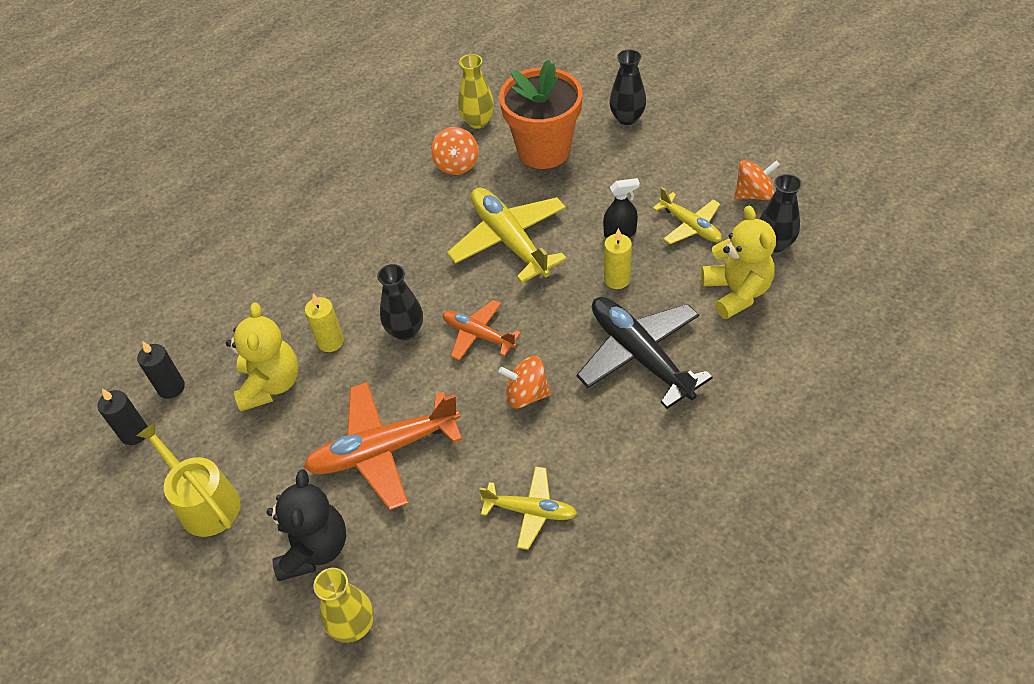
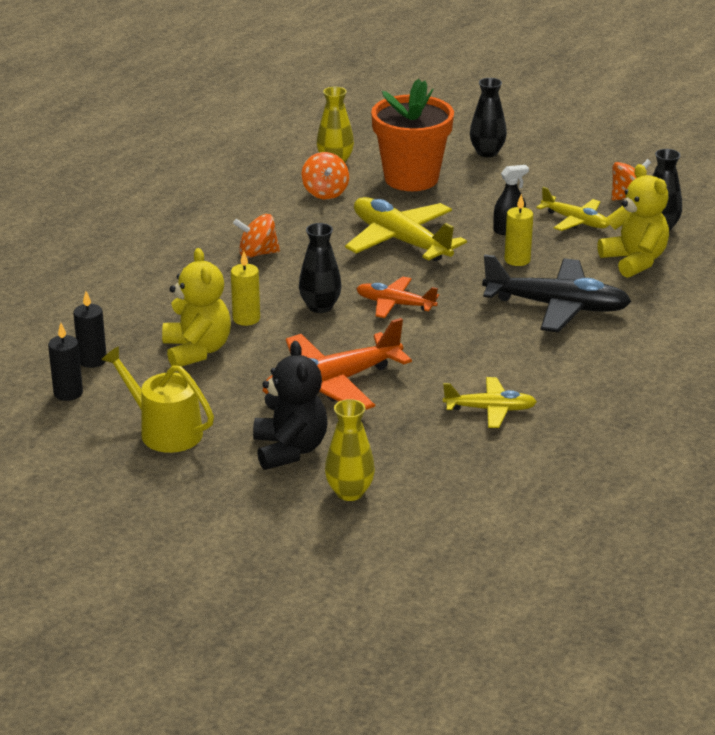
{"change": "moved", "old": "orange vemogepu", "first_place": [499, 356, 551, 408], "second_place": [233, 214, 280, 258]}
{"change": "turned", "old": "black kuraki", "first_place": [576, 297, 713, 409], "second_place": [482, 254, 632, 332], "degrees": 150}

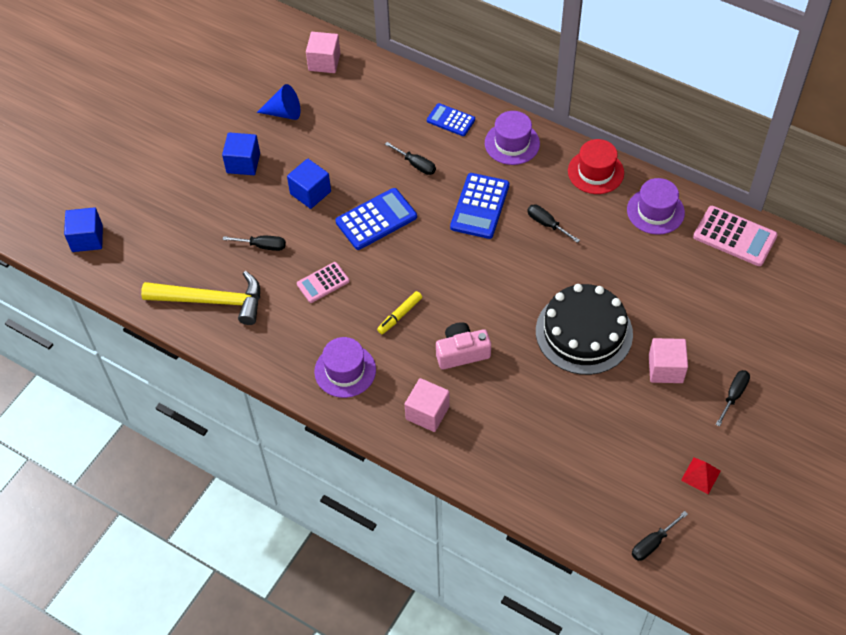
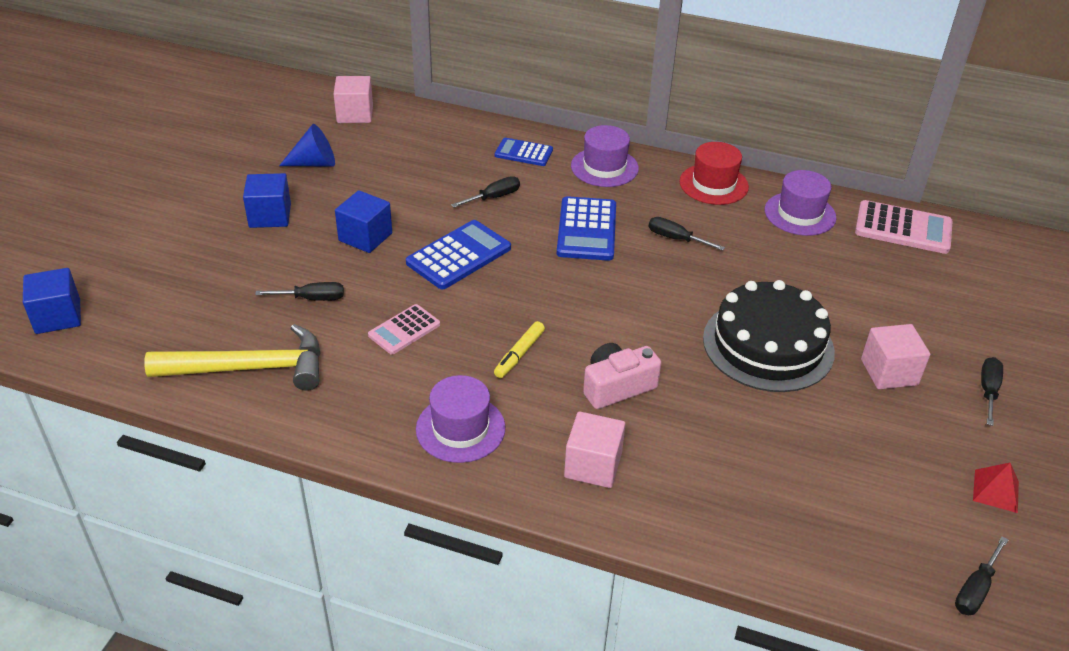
{"change": "turned", "old": "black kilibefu", "first_place": [385, 142, 436, 175], "second_place": [451, 176, 520, 208], "degrees": -60}

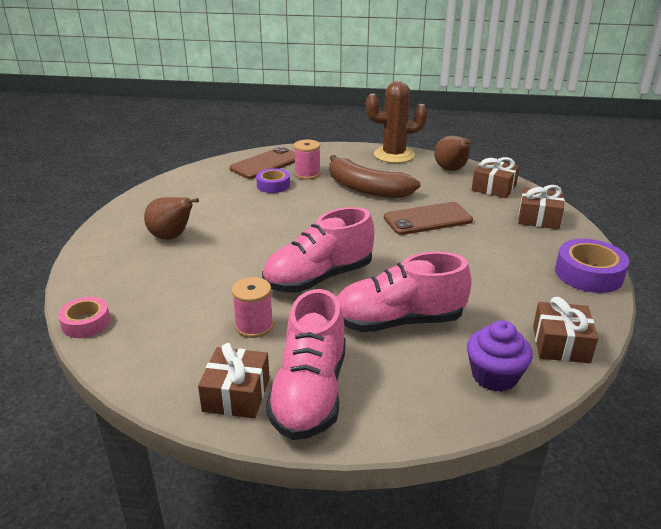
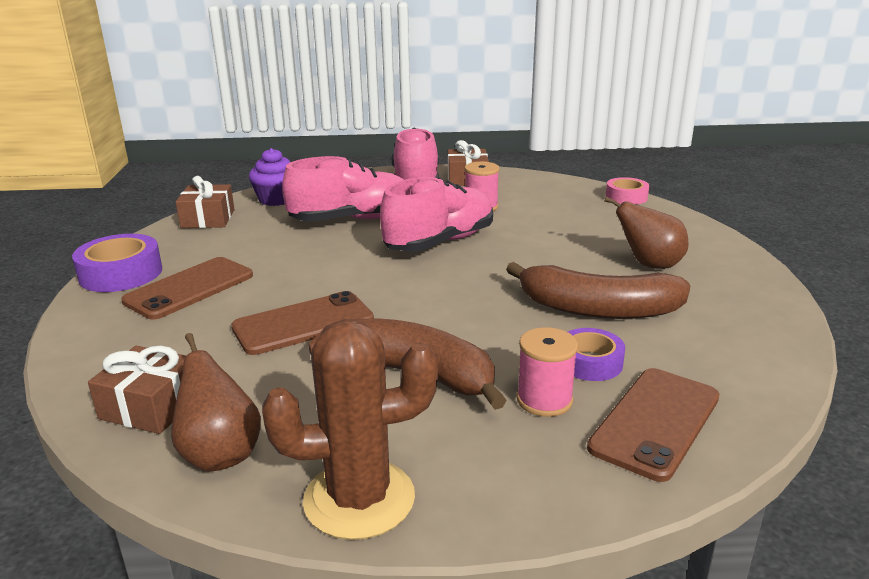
{"change": "removed", "old": "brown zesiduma", "first_place": [518, 185, 564, 229]}
{"change": "added", "new": "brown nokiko", "second_place": [121, 257, 253, 320]}
{"change": "added", "new": "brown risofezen", "second_place": [506, 262, 690, 319]}

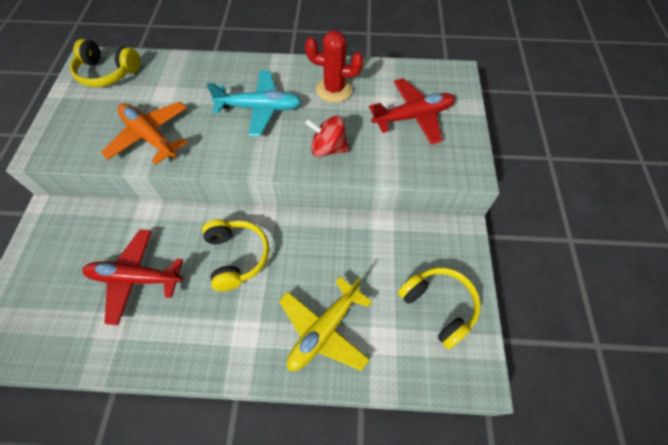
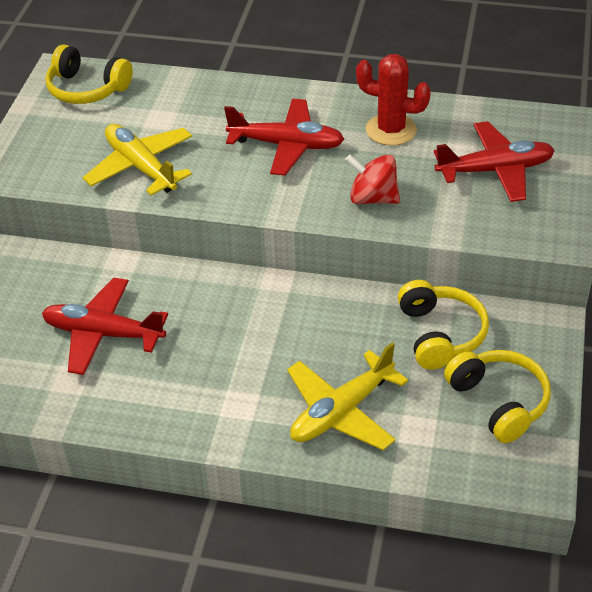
{"change": "moved", "old": "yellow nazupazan", "first_place": [202, 219, 269, 291], "second_place": [398, 280, 489, 370]}
{"change": "recoloured", "old": "orange kuraki", "new": "yellow kuraki", "first_place": [101, 102, 188, 165], "second_place": [83, 124, 192, 195]}
{"change": "recoloured", "old": "turquoise kuraki", "new": "red kuraki", "first_place": [207, 70, 302, 137], "second_place": [224, 99, 344, 176]}

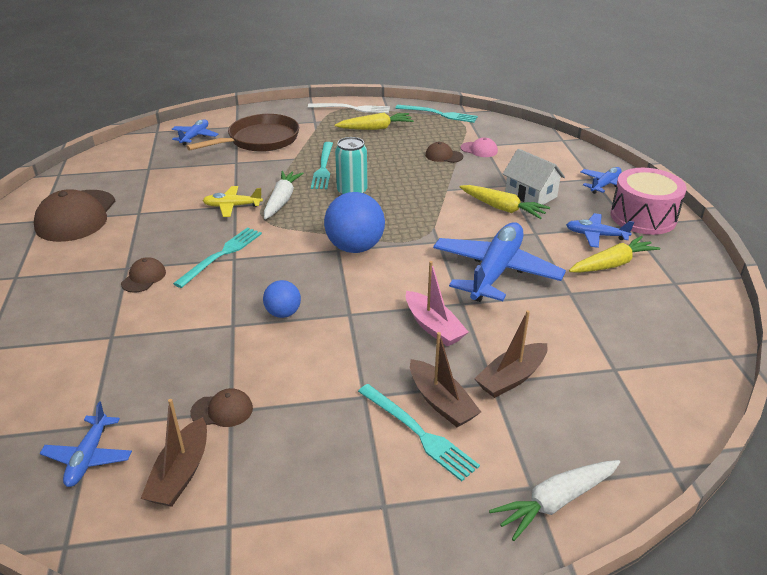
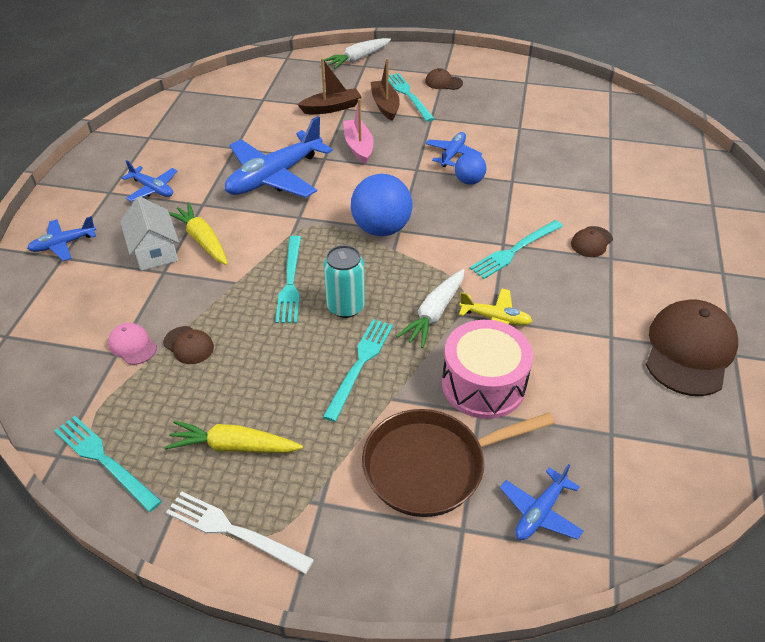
{"change": "removed", "old": "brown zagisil", "first_place": [140, 399, 207, 507]}
{"change": "removed", "old": "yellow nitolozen", "first_place": [569, 236, 660, 273]}
{"change": "added", "new": "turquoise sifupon", "second_place": [275, 236, 301, 323]}
{"change": "moved", "old": "blue kuraki", "first_place": [40, 402, 132, 487], "second_place": [425, 132, 482, 167]}
{"change": "moved", "old": "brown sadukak", "first_place": [190, 388, 253, 427], "second_place": [425, 68, 463, 90]}
{"change": "moved", "old": "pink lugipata", "first_place": [610, 168, 687, 235], "second_place": [442, 320, 533, 419]}
{"change": "turned", "old": "white nitolozen", "first_place": [489, 460, 620, 541], "second_place": [324, 38, 391, 69], "degrees": 150}

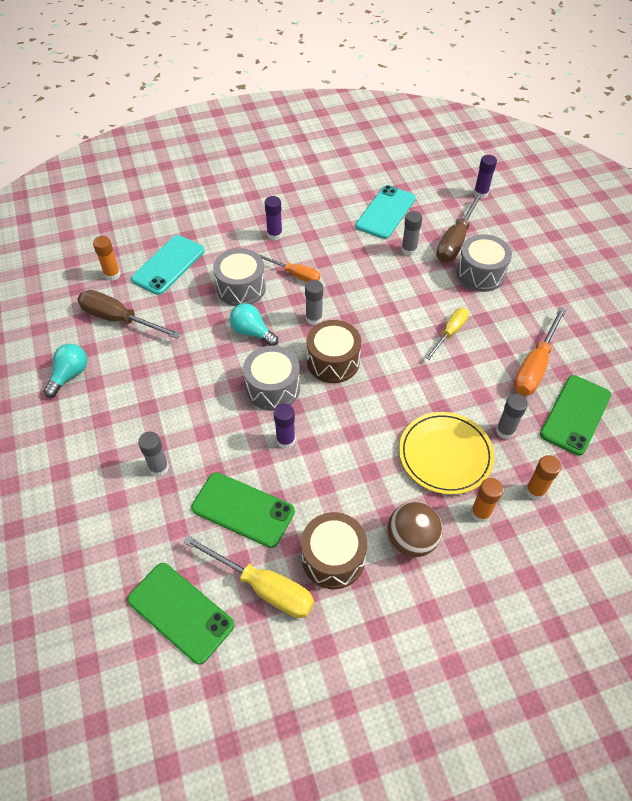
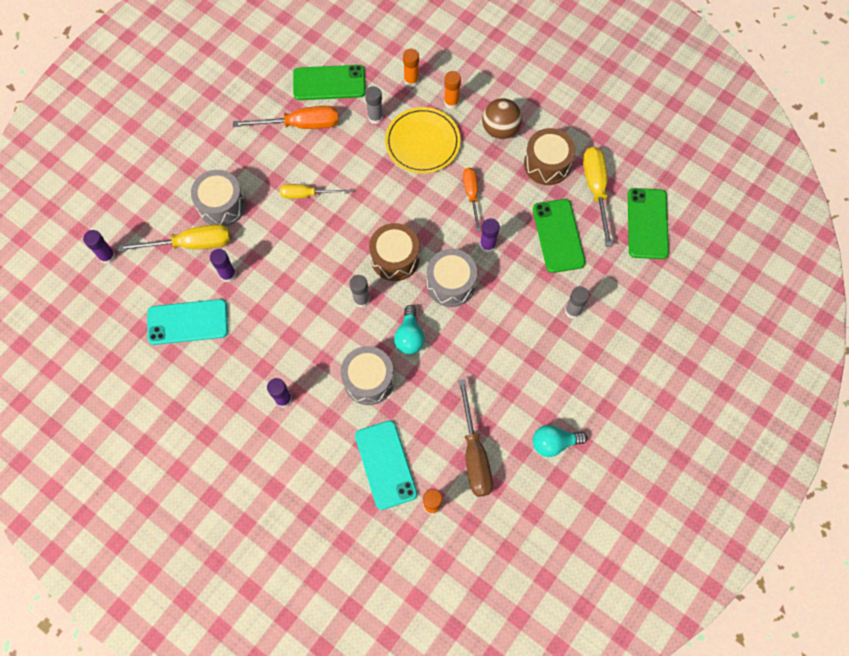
{"change": "moved", "old": "orange kilibefu", "first_place": [259, 254, 320, 282], "second_place": [463, 168, 481, 232]}
{"change": "recoloured", "old": "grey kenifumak", "new": "purple kenifumak", "first_place": [401, 211, 422, 256], "second_place": [210, 249, 236, 282]}
{"change": "recoloured", "old": "brown kilibefu", "new": "yellow kilibefu", "first_place": [437, 192, 483, 262], "second_place": [118, 224, 230, 251]}
{"change": "turned", "old": "turquoise nokiko", "first_place": [131, 235, 205, 295], "second_place": [355, 420, 417, 510], "degrees": 75}

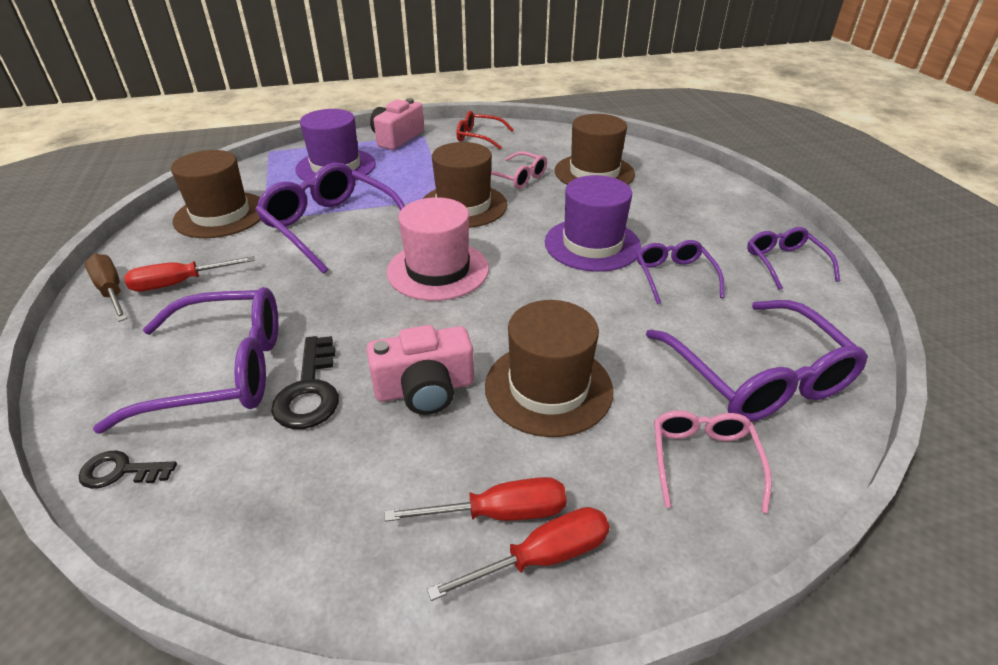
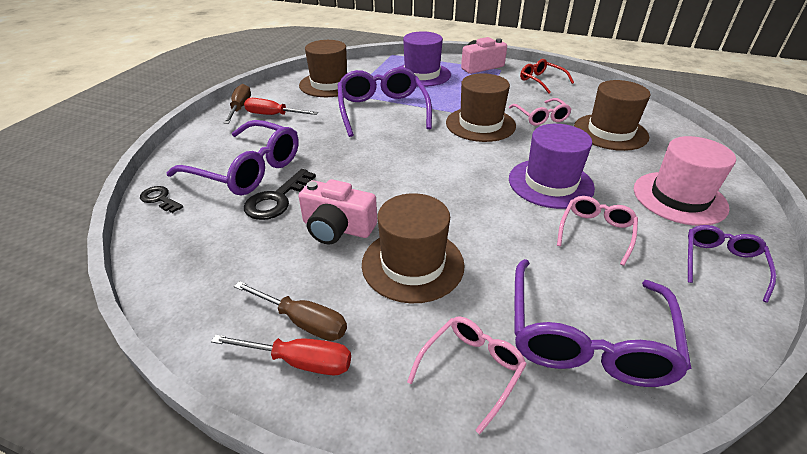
{"change": "moved", "old": "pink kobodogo", "first_place": [387, 197, 489, 301], "second_place": [634, 136, 736, 226]}
{"change": "recoloured", "old": "red kilibefu", "new": "brown kilibefu", "first_place": [385, 477, 567, 522], "second_place": [234, 281, 347, 341]}
{"change": "recoloured", "old": "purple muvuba", "new": "pink muvuba", "first_place": [637, 240, 725, 304], "second_place": [557, 196, 638, 266]}

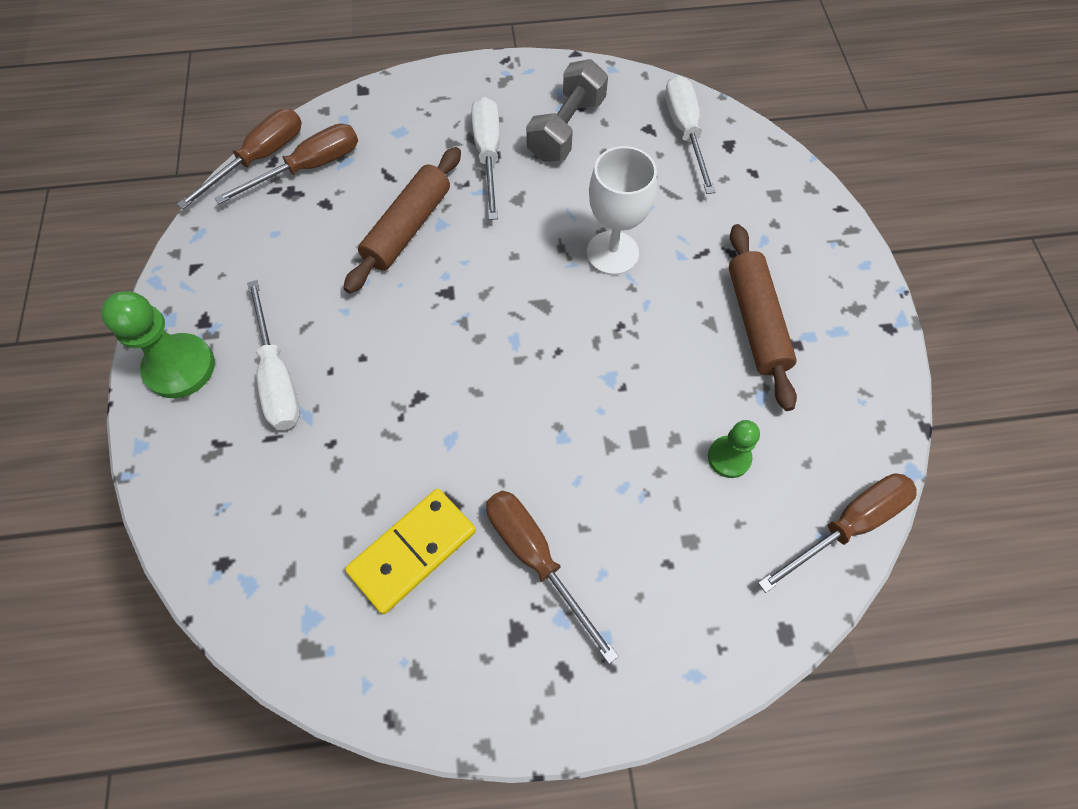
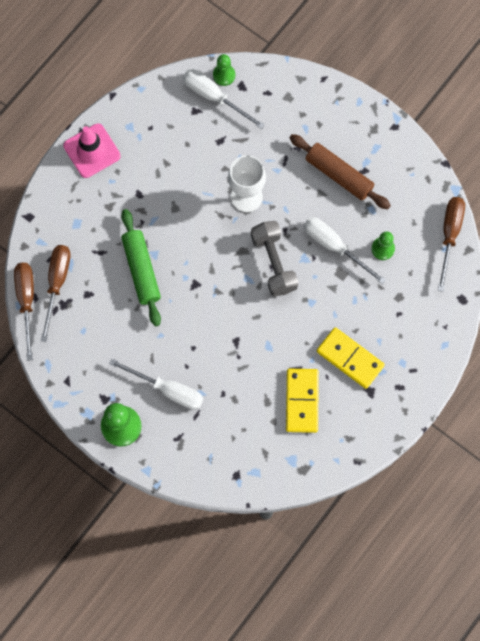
{"change": "added", "new": "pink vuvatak", "second_place": [63, 123, 121, 178]}
{"change": "added", "new": "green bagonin", "second_place": [213, 54, 235, 86]}
{"change": "moved", "old": "white kilibefu", "first_place": [471, 97, 500, 220], "second_place": [304, 217, 386, 284]}
{"change": "moved", "old": "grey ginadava", "first_place": [526, 59, 608, 162], "second_place": [251, 221, 299, 296]}
{"change": "replaced", "old": "brown kilibefu", "new": "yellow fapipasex", "first_place": [486, 491, 619, 664], "second_place": [317, 327, 385, 389]}
{"change": "recoloured", "old": "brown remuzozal", "new": "green remuzozal", "first_place": [343, 147, 461, 294], "second_place": [121, 209, 161, 326]}

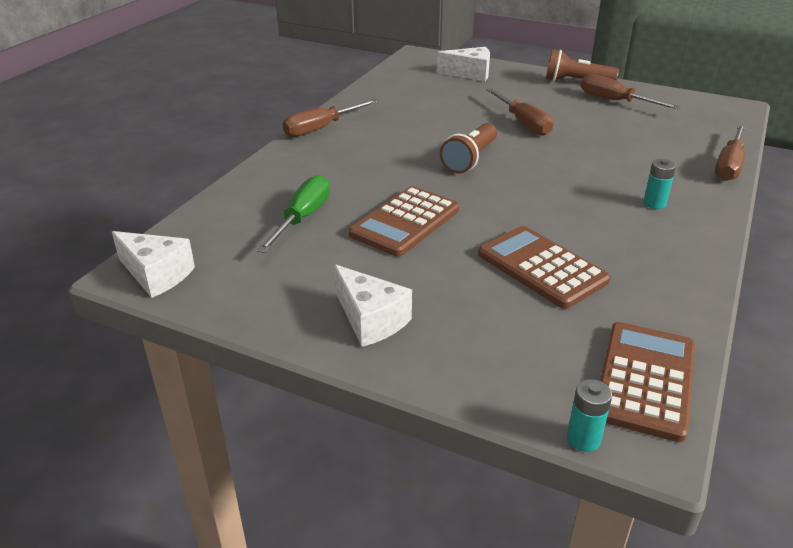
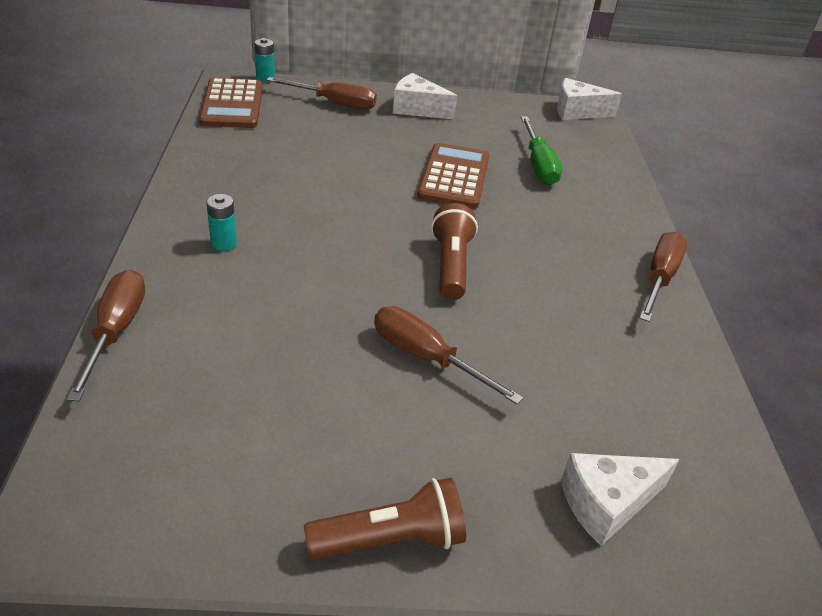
{"change": "removed", "old": "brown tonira", "first_place": [478, 226, 610, 309]}
{"change": "moved", "old": "brown kilibefu", "first_place": [580, 74, 681, 109], "second_place": [267, 77, 377, 109]}

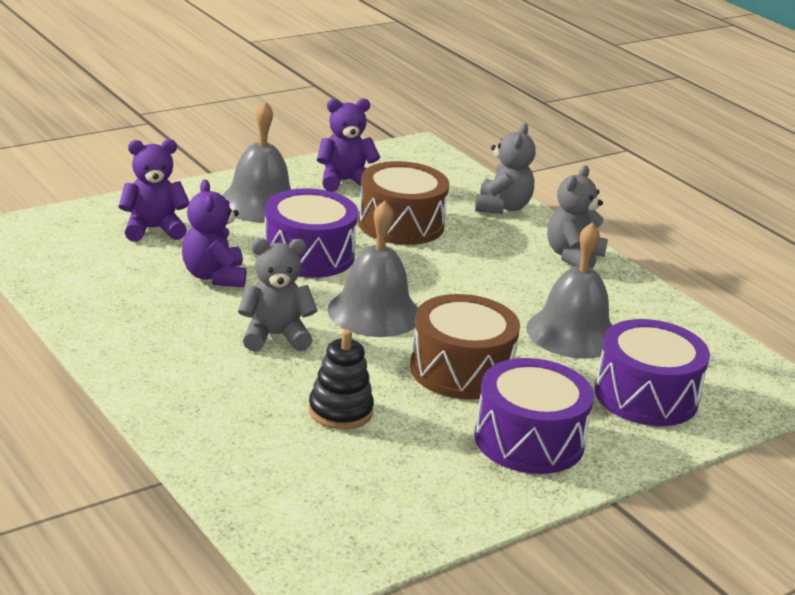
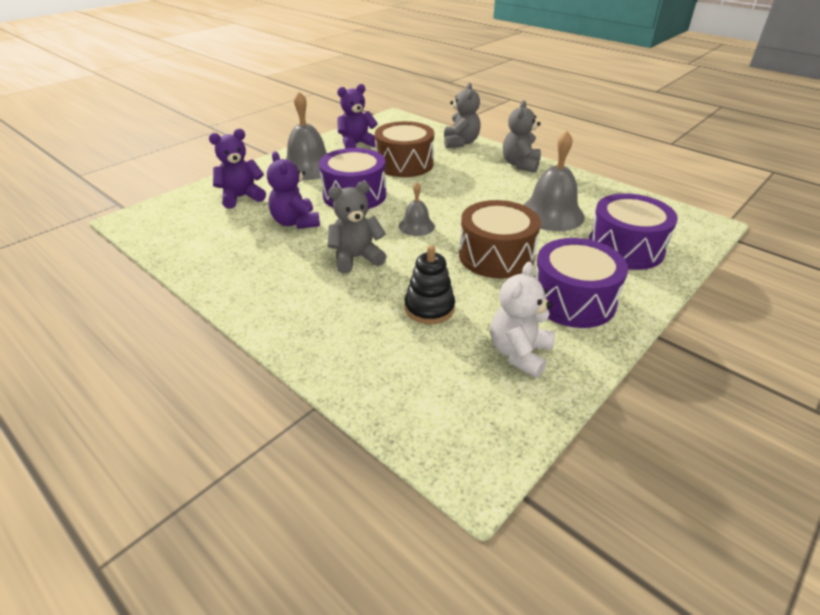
{"change": "added", "new": "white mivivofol", "second_place": [490, 262, 555, 378]}
{"change": "resized", "old": "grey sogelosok", "first_place": [327, 201, 418, 337], "second_place": [399, 182, 435, 236], "factor": 0.54}

